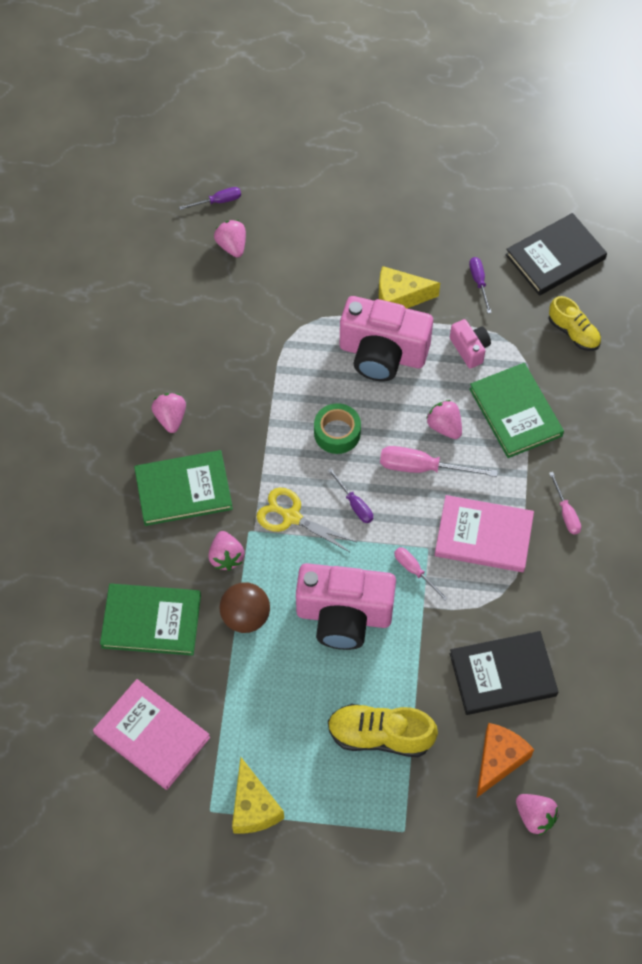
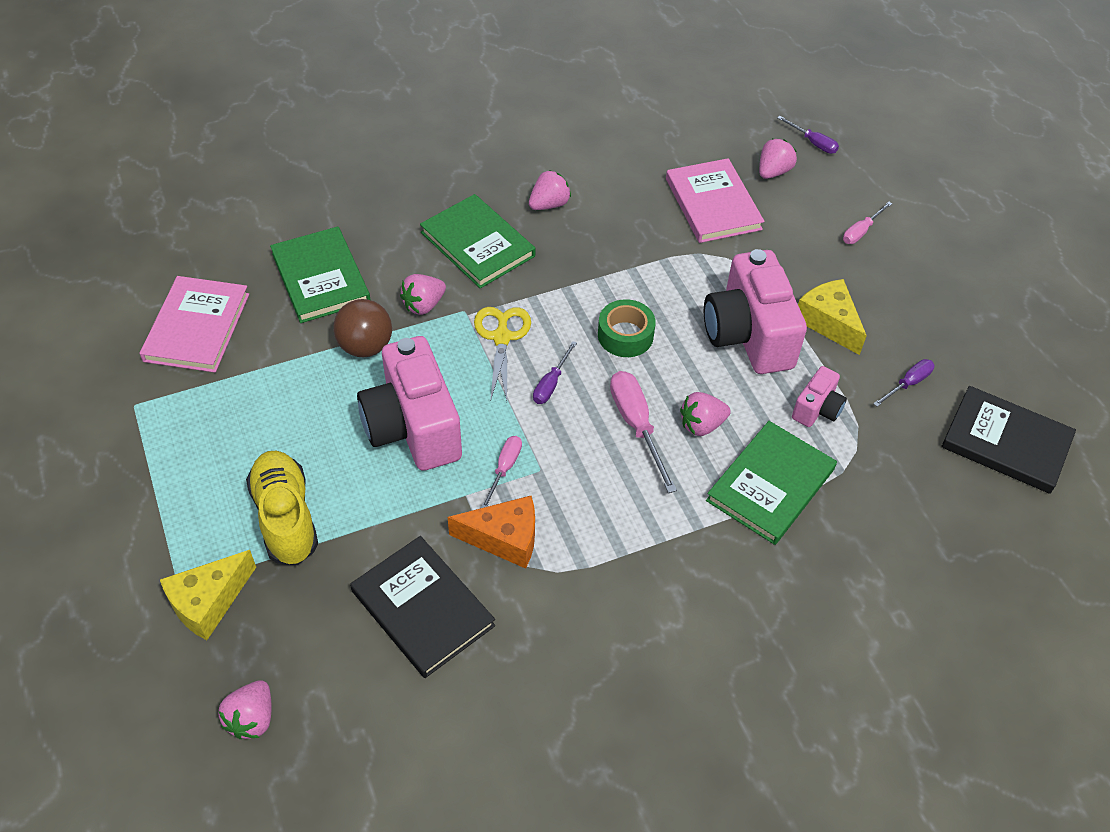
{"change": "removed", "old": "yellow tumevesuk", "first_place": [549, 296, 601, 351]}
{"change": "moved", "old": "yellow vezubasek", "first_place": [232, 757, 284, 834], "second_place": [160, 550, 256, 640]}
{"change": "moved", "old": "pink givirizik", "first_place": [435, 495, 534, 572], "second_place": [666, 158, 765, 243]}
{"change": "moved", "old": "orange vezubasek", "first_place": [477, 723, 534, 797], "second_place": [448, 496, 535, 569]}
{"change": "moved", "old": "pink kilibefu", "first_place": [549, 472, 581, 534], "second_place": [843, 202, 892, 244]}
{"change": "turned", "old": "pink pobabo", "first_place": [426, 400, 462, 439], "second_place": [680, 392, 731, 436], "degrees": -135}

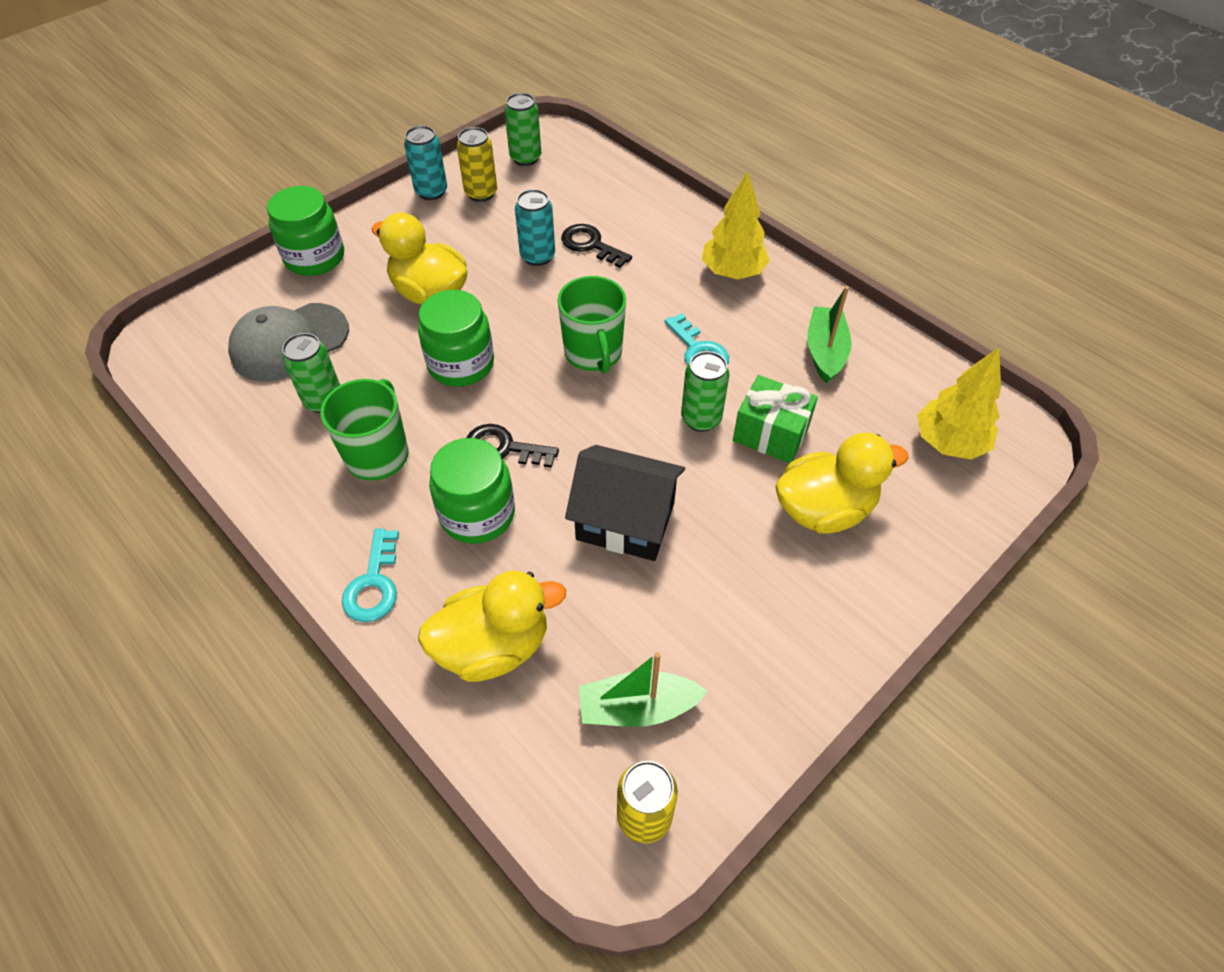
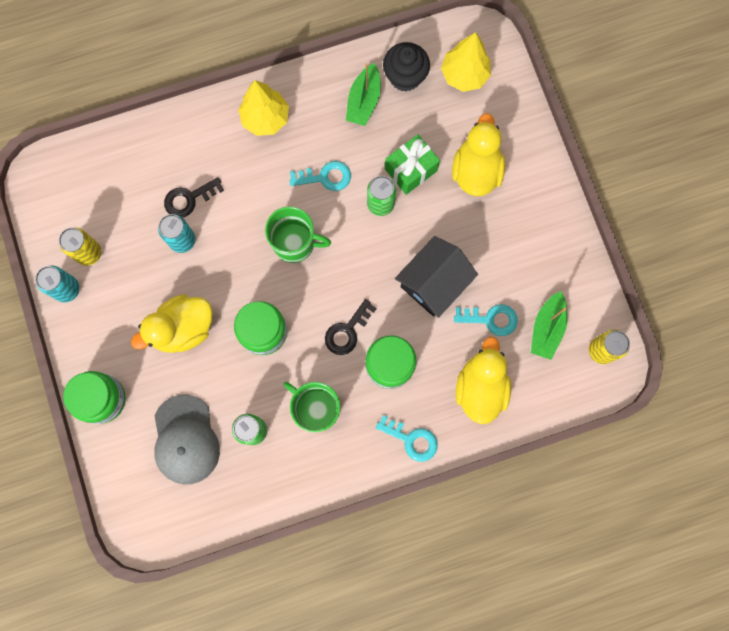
{"change": "removed", "old": "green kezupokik", "first_place": [504, 93, 541, 166]}
{"change": "added", "new": "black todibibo", "second_place": [383, 42, 430, 92]}
{"change": "added", "new": "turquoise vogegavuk", "second_place": [454, 304, 518, 336]}
{"change": "turned", "old": "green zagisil", "first_place": [807, 286, 852, 384], "second_place": [346, 63, 381, 126], "degrees": -105}

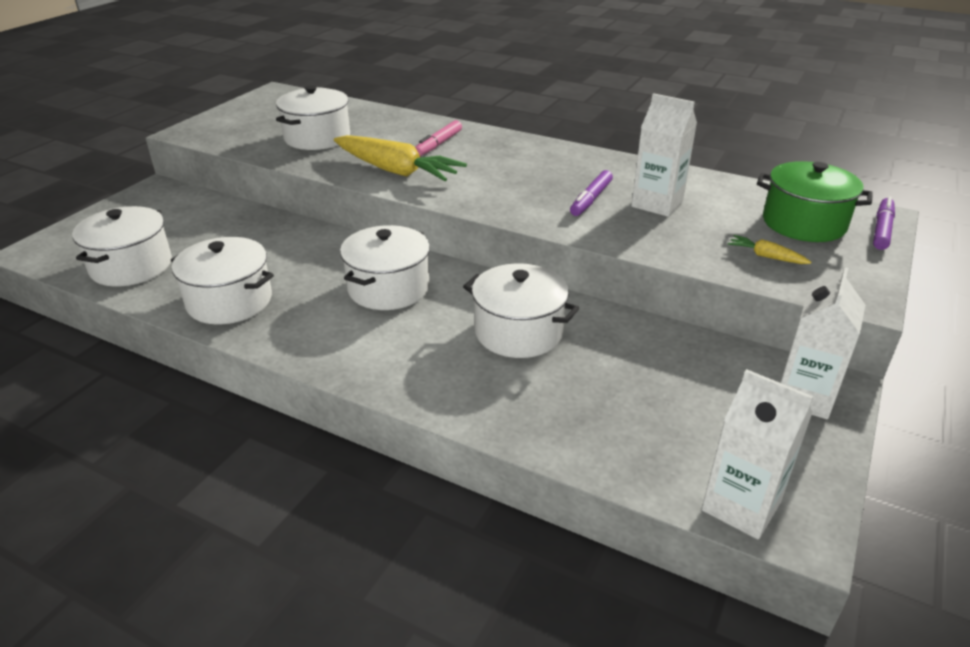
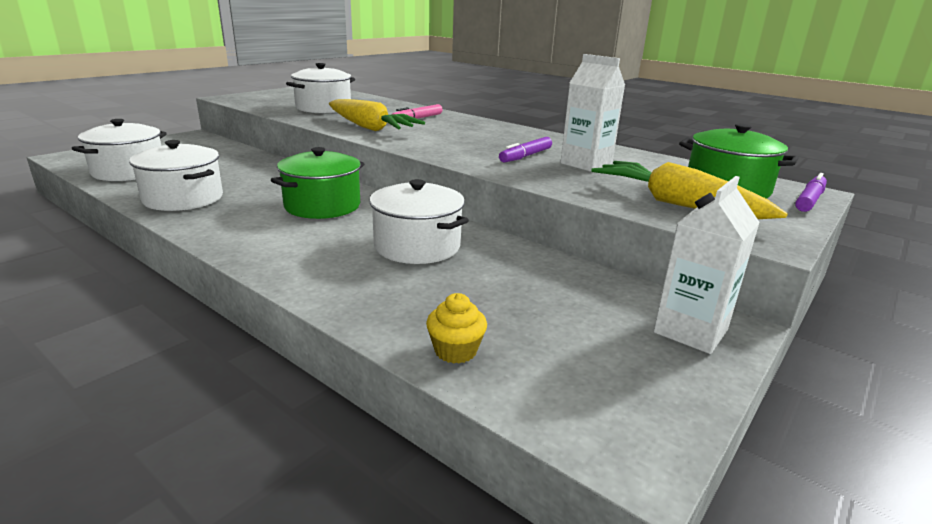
{"change": "removed", "old": "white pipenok", "first_place": [702, 369, 813, 540]}
{"change": "added", "new": "yellow todibibo", "second_place": [426, 293, 487, 364]}
{"change": "recoloured", "old": "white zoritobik", "new": "green zoritobik", "first_place": [340, 225, 430, 310], "second_place": [271, 147, 364, 219]}
{"change": "resized", "old": "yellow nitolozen", "first_place": [728, 235, 811, 264], "second_place": [591, 161, 788, 219], "factor": 2.29}

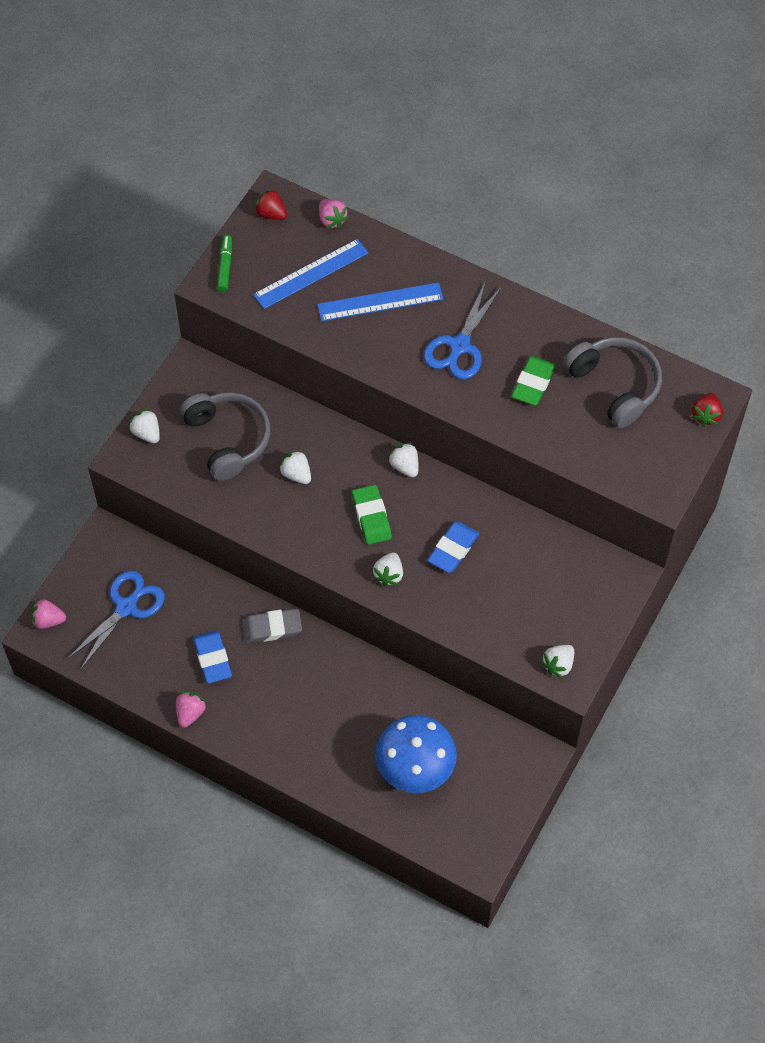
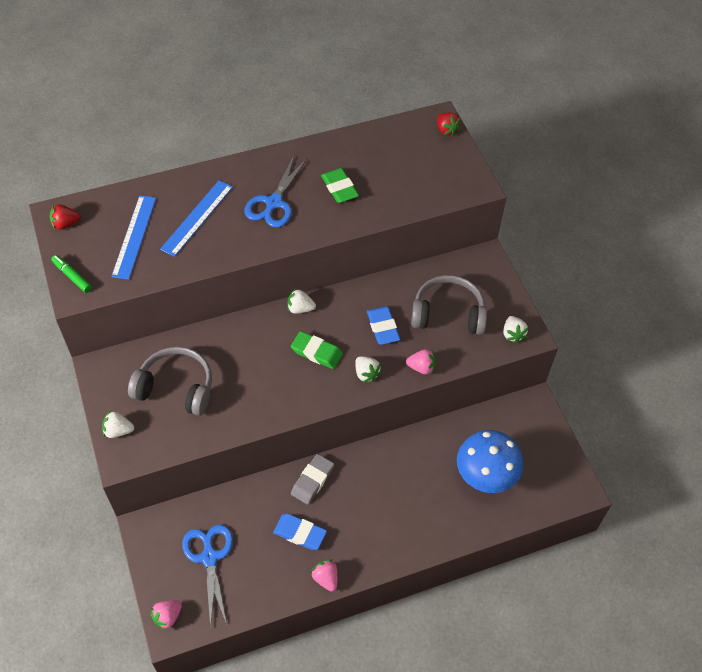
{"change": "removed", "old": "white pobabo", "first_place": [279, 450, 311, 484]}
{"change": "moved", "old": "pink pobabo", "first_place": [319, 199, 349, 229], "second_place": [406, 349, 436, 375]}
{"change": "moved", "old": "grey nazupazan", "first_place": [563, 337, 662, 428], "second_place": [411, 275, 487, 335]}
{"change": "turned", "old": "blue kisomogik", "first_place": [424, 283, 502, 379], "second_place": [244, 156, 307, 227], "degrees": 45}

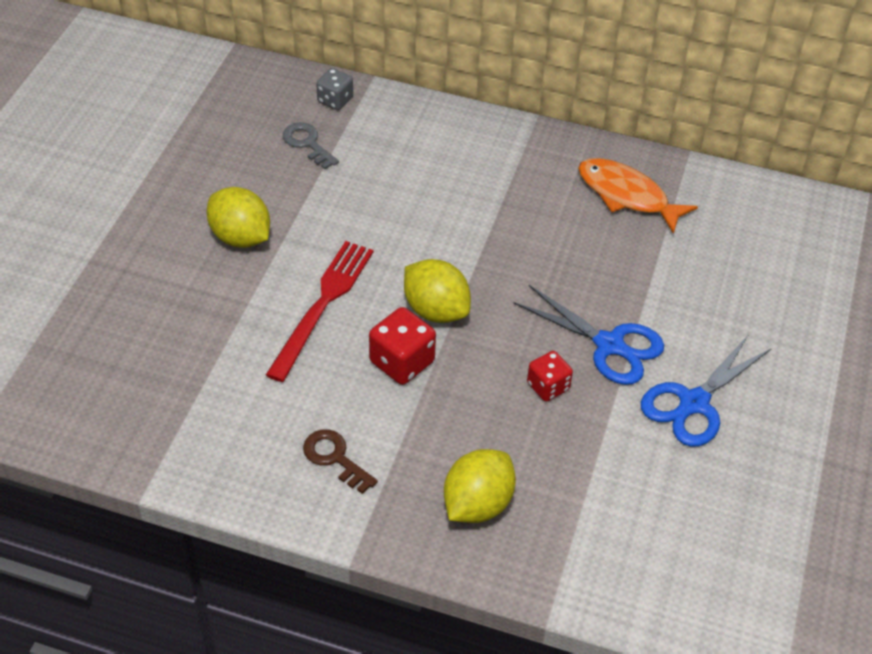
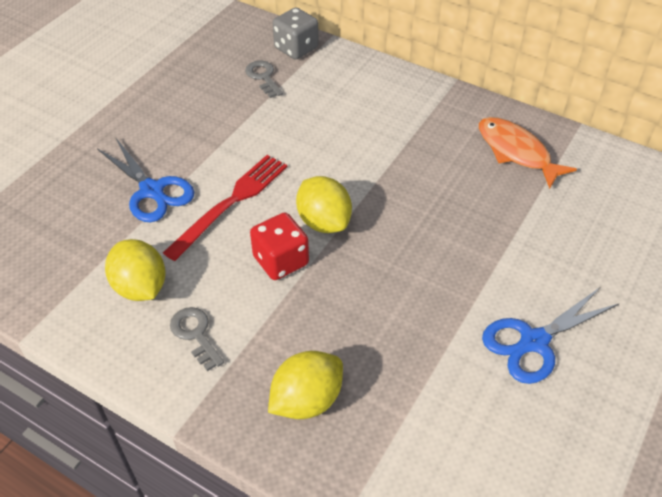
{"change": "removed", "old": "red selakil", "first_place": [527, 351, 573, 402]}
{"change": "moved", "old": "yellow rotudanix", "first_place": [207, 187, 270, 248], "second_place": [105, 239, 165, 301]}
{"change": "moved", "old": "blue kisomogik", "first_place": [514, 285, 664, 385], "second_place": [97, 138, 194, 222]}
{"change": "recoloured", "old": "brown vogegavuk", "new": "grey vogegavuk", "first_place": [303, 429, 378, 494], "second_place": [170, 307, 224, 371]}
{"change": "resized", "old": "grey selakil", "first_place": [316, 68, 353, 110], "second_place": [273, 7, 319, 60], "factor": 1.52}

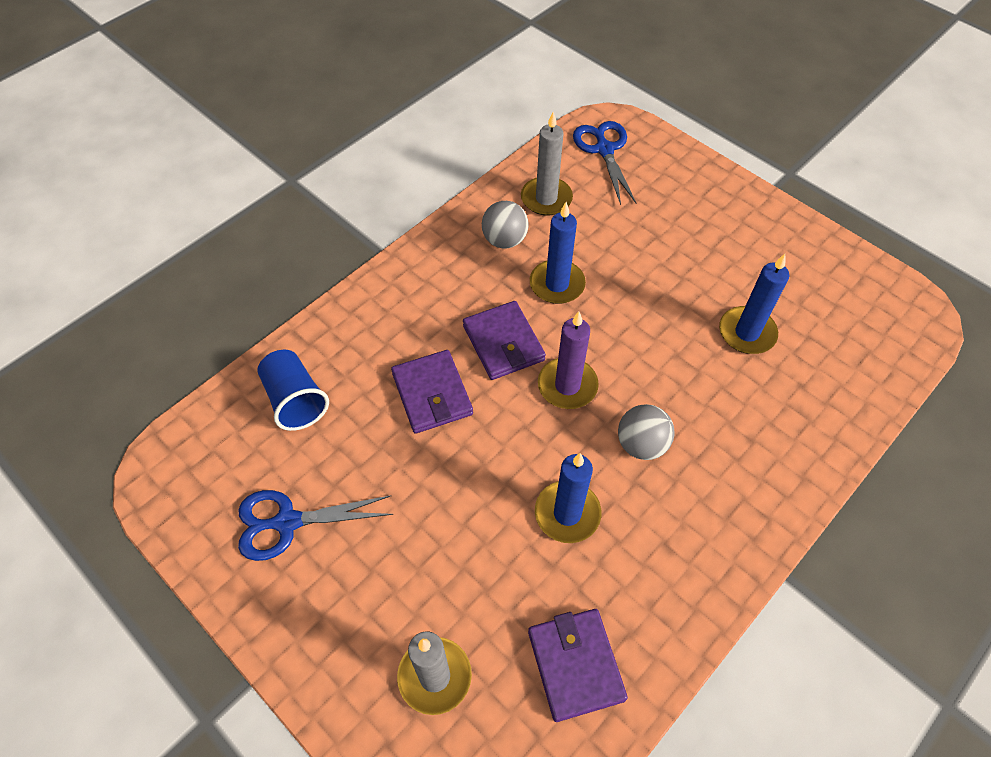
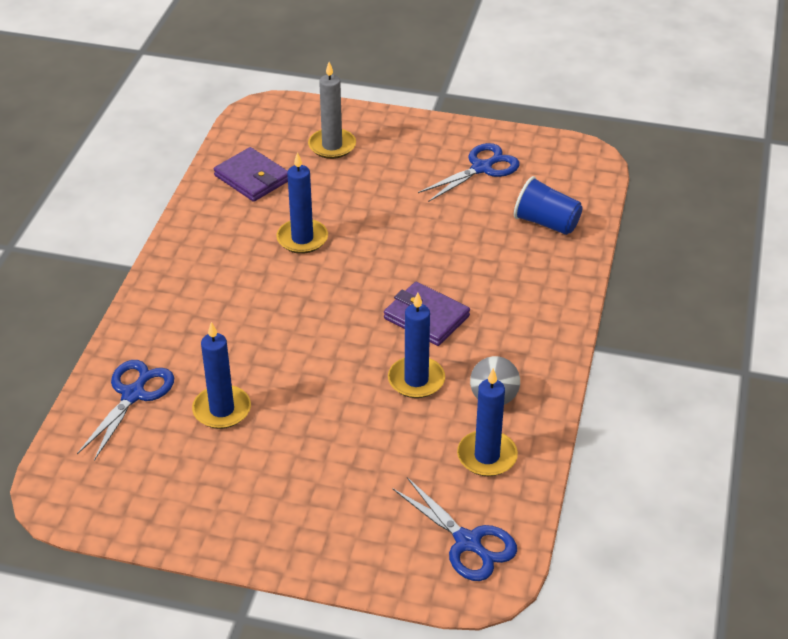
{"change": "removed", "old": "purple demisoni", "first_place": [391, 350, 473, 434]}
{"change": "removed", "old": "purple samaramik", "first_place": [538, 311, 599, 409]}
{"change": "removed", "old": "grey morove", "first_place": [618, 404, 675, 460]}
{"change": "added", "new": "blue kisomogik", "second_place": [77, 360, 174, 461]}
{"change": "recoloured", "old": "grey samaramik", "new": "blue samaramik", "first_place": [521, 112, 573, 216], "second_place": [457, 368, 518, 476]}

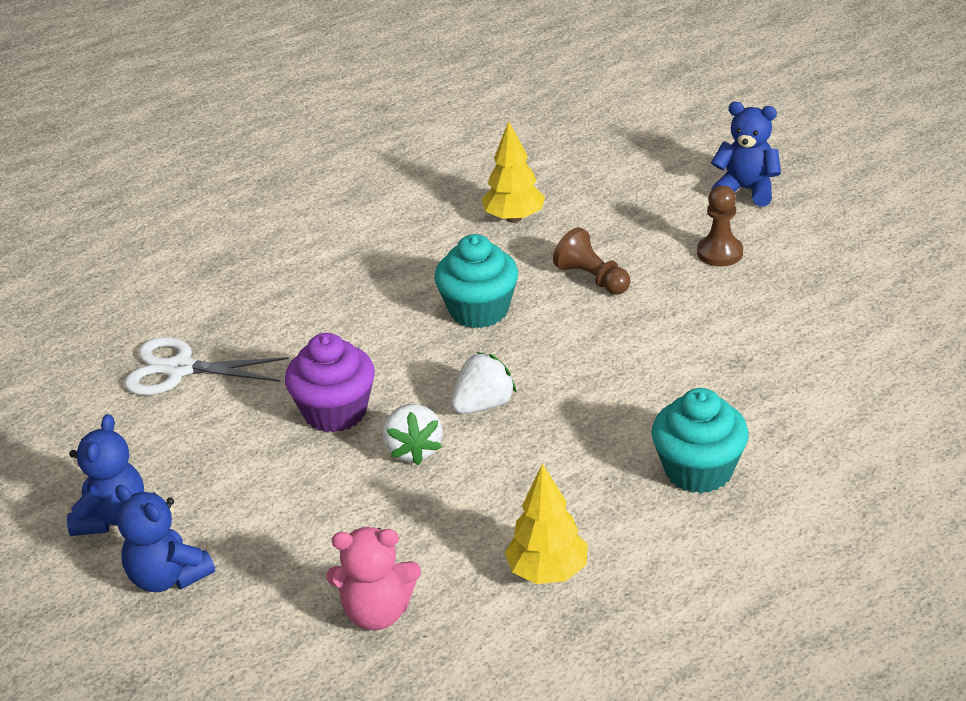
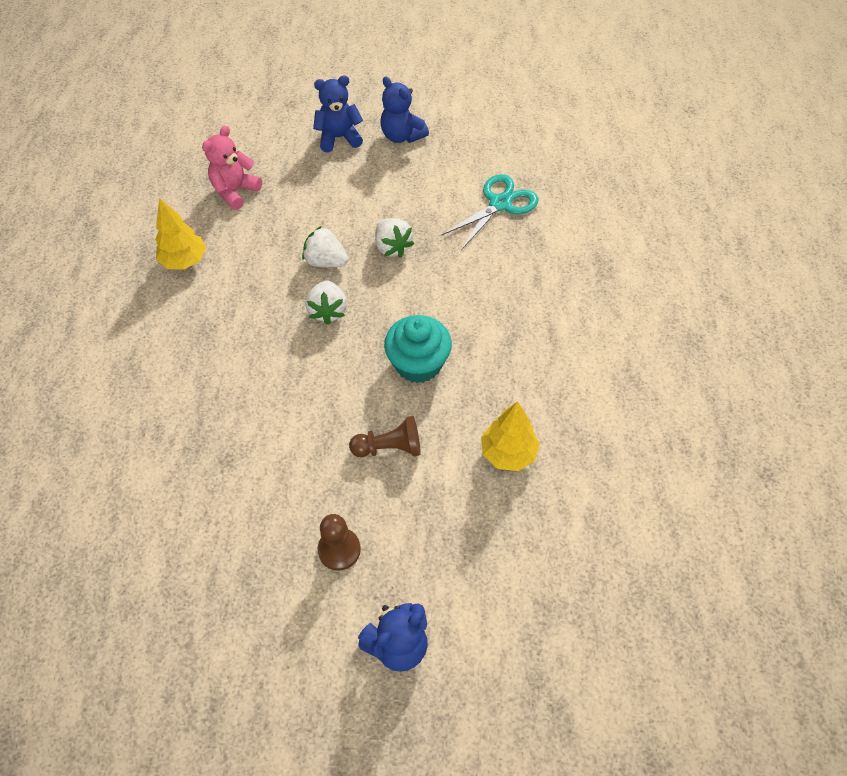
{"change": "removed", "old": "turquoise todibibo", "first_place": [651, 388, 749, 493]}
{"change": "replaced", "old": "purple todibibo", "new": "white pobabo", "first_place": [285, 333, 375, 432], "second_place": [375, 218, 414, 258]}
{"change": "recoloured", "old": "white kisomogik", "new": "turquoise kisomogik", "first_place": [124, 337, 289, 395], "second_place": [441, 174, 538, 250]}

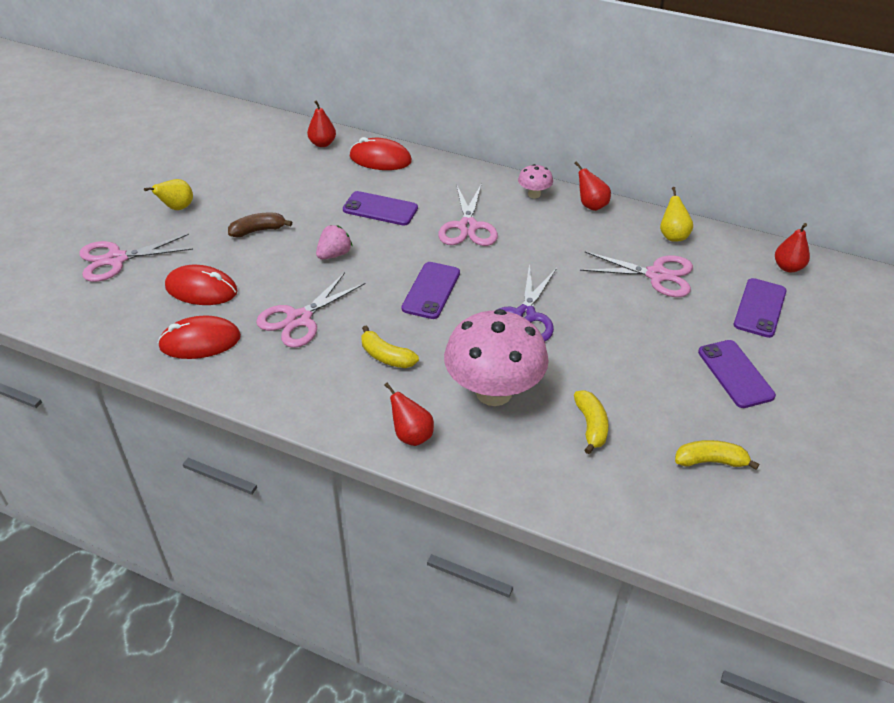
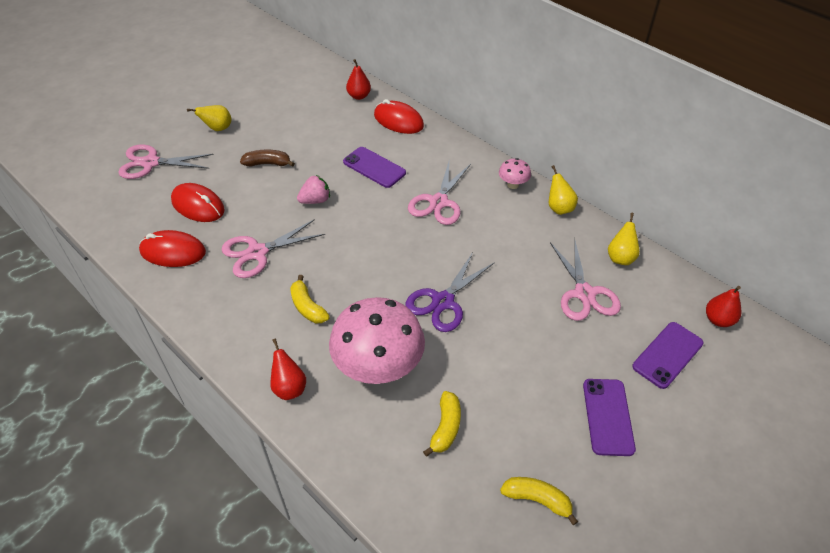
{"change": "removed", "old": "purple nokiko", "first_place": [402, 262, 460, 319]}
{"change": "recoloured", "old": "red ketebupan", "new": "yellow ketebupan", "first_place": [574, 161, 611, 211], "second_place": [549, 165, 578, 215]}
{"change": "turned", "old": "pink kisomogik", "first_place": [580, 252, 693, 297], "second_place": [550, 238, 621, 321], "degrees": 45}

